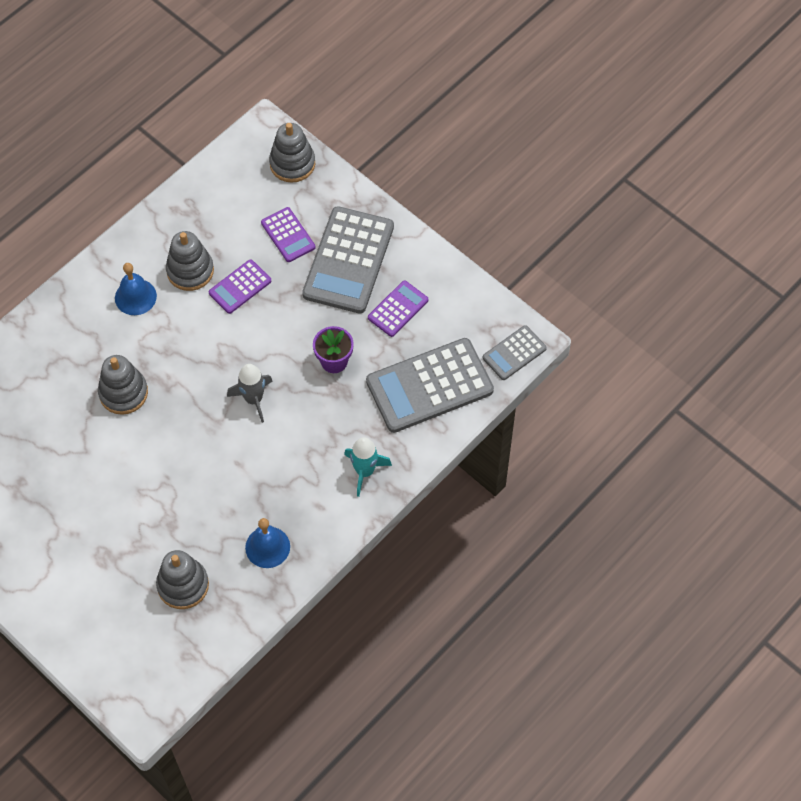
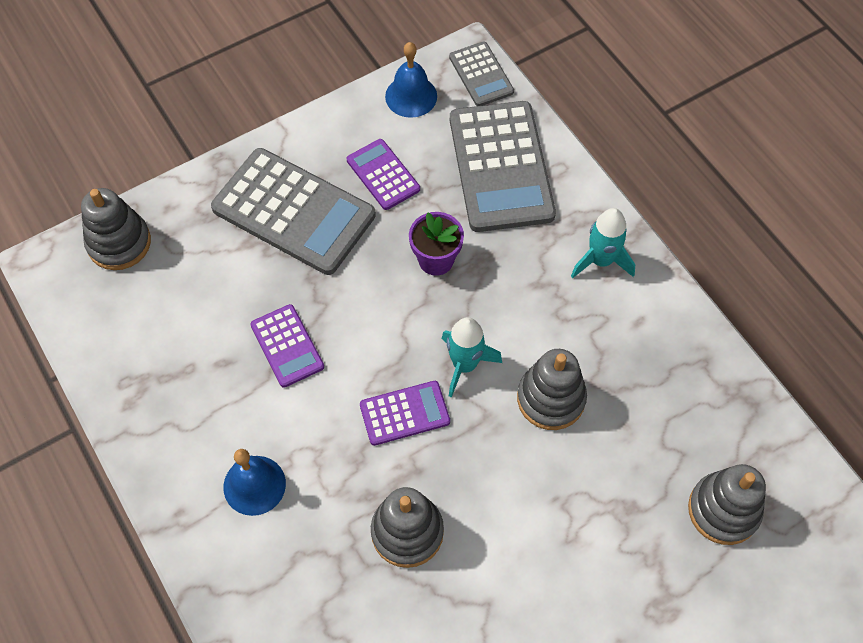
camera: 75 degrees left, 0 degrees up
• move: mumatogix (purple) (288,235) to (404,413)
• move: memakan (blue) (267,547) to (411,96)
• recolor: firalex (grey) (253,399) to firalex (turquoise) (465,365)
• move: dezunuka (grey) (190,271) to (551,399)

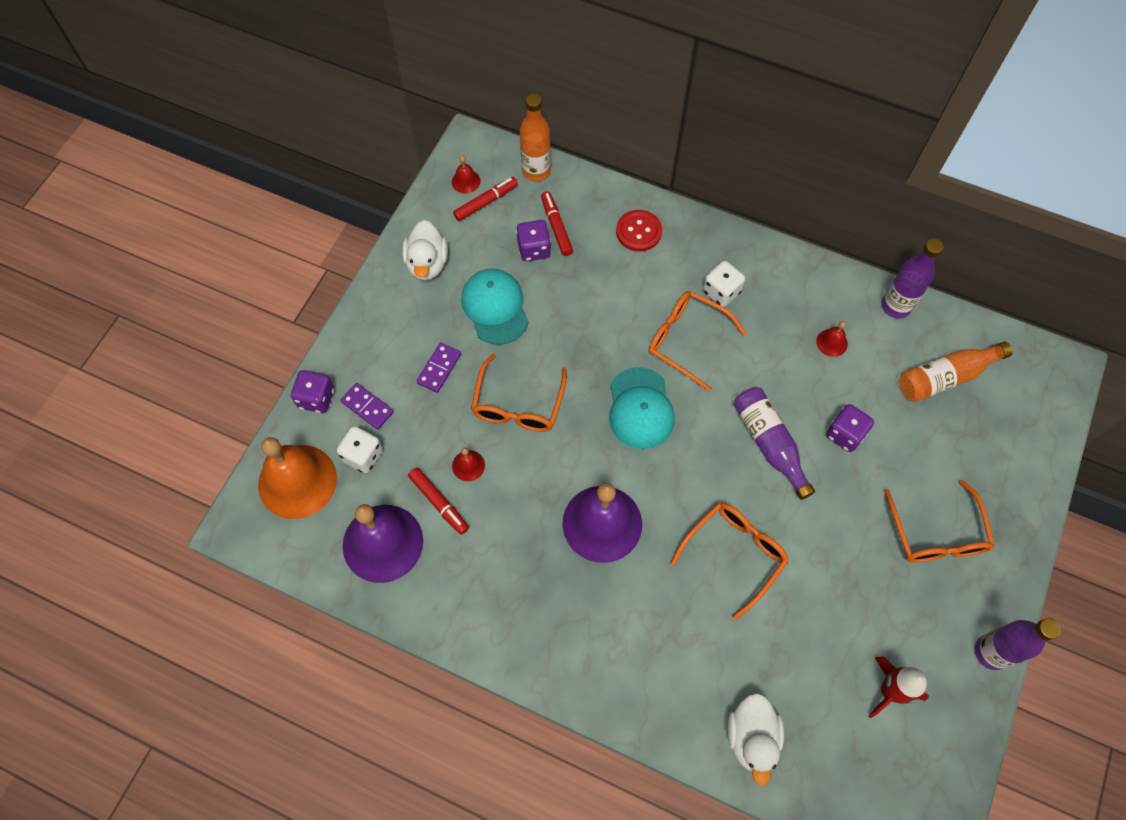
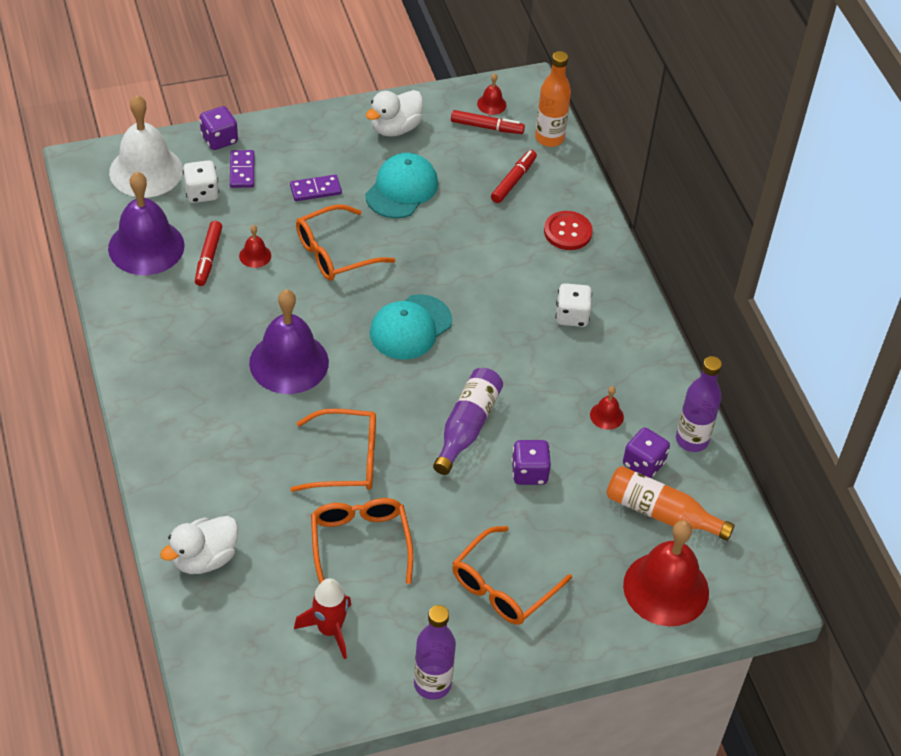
camera: 45 degrees right, 15 degrees down
• recolor: memakan (orange) (297,481) to memakan (white) (146,171)
• move: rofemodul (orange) (686,340) to (360,543)
• move: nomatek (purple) (534,249) to (643,464)
• insert: memakan (red) (666,588)

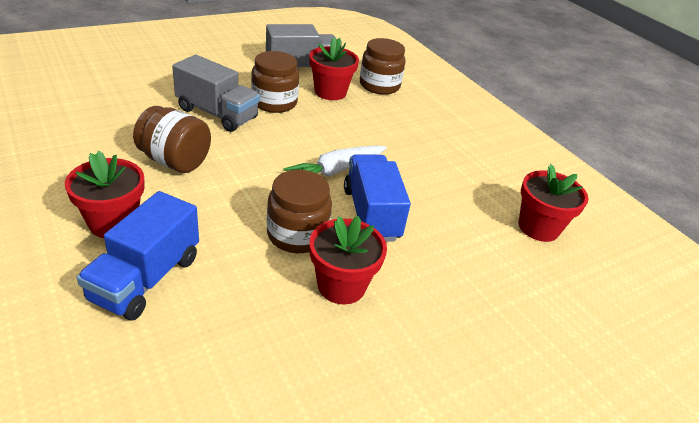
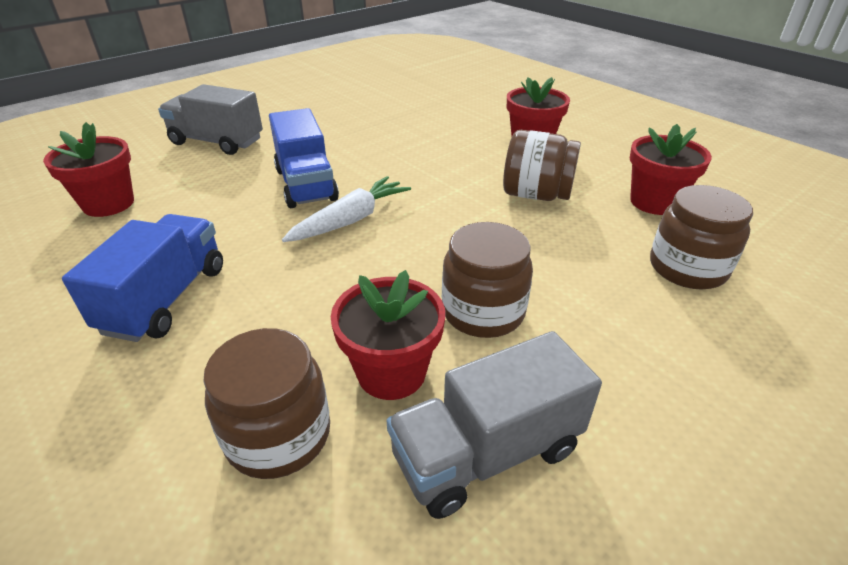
camera: 175 degrees right, 0 degrees up
• move: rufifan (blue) (146,278) to (166,299)
• move: rufifan (grey) (217,114) to (217,142)
• move: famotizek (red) (341,285) to (654,202)
• move: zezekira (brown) (297,234) to (687,268)

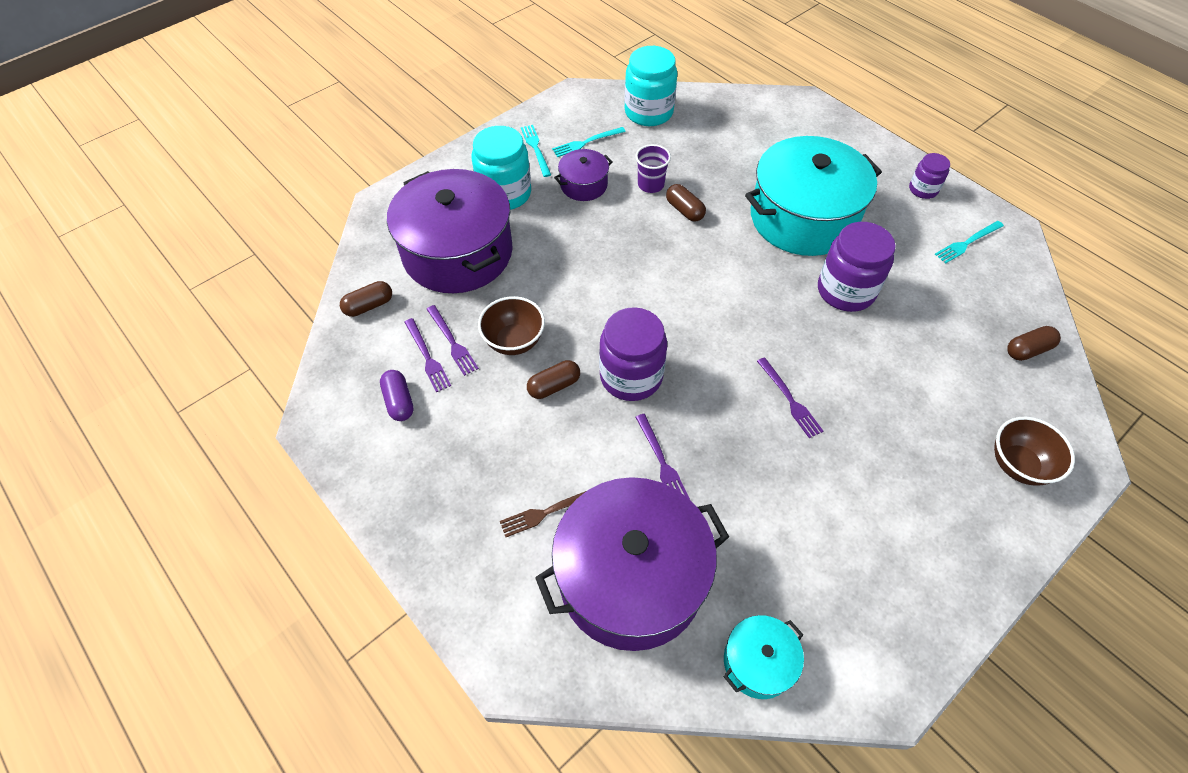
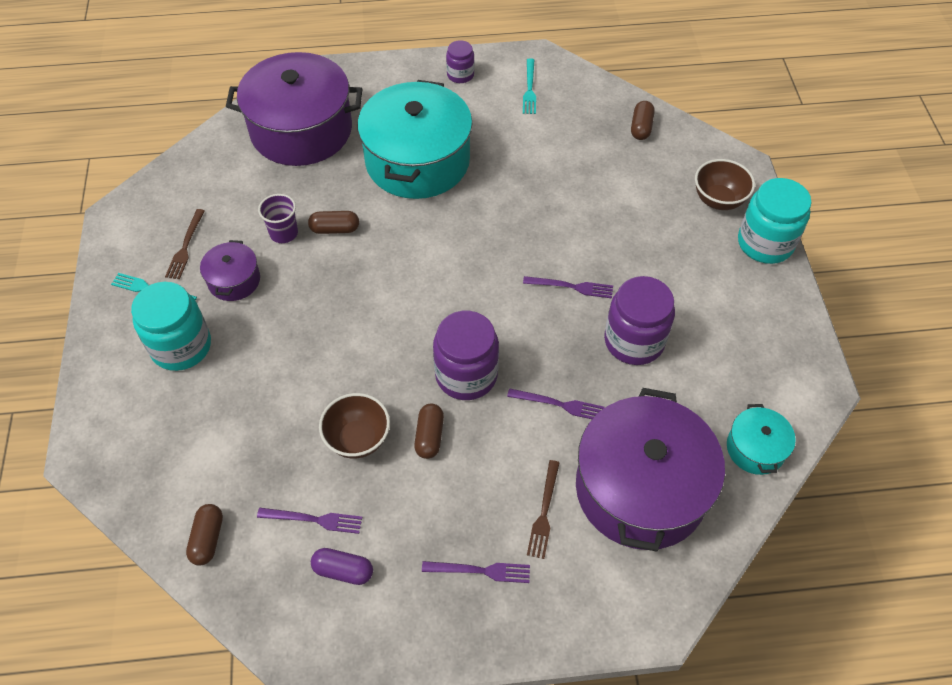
camera: 55 degrees left, 0 degrees up
• recolor: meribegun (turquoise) (586,142) to meribegun (brown) (185,246)
• move: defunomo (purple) (457,252) to (301,130)
• move: meribegun (purple) (452,342) to (480,571)
• move: zezekira (purple) (845,291) to (634,341)
• move: zezekira (turquoise) (648,112) to (765,243)

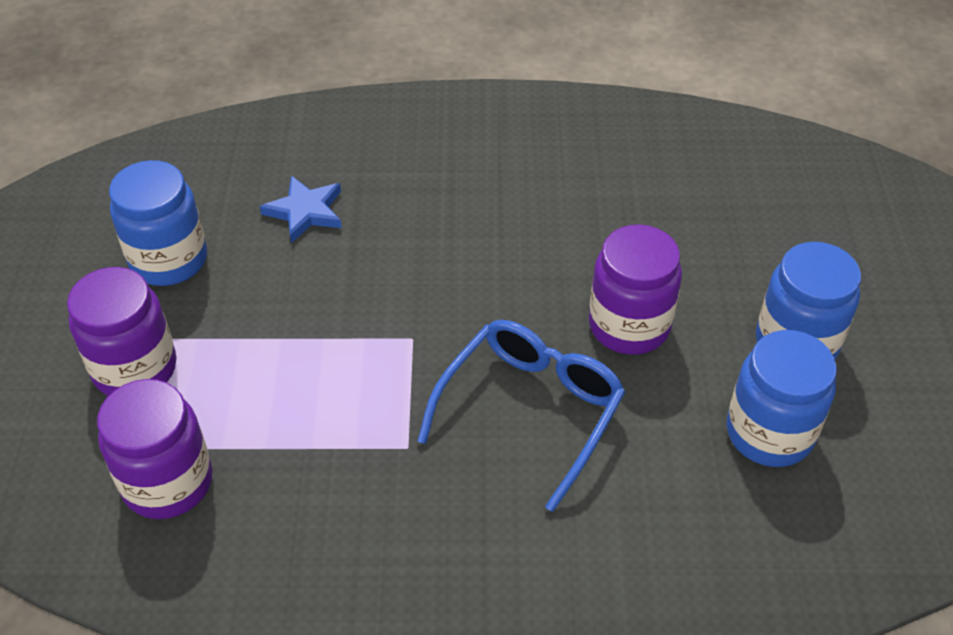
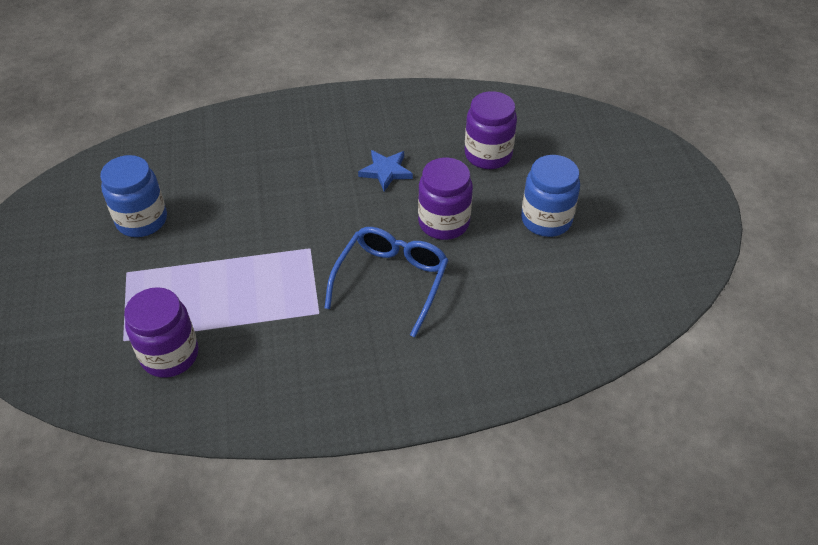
camera: 10 degrees left, 0 degrees up
• move: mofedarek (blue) (305,211) to (386,171)
• move: zezekira (purple) (135,369) to (488,155)
• delete: zezekira (blue) (769,433)

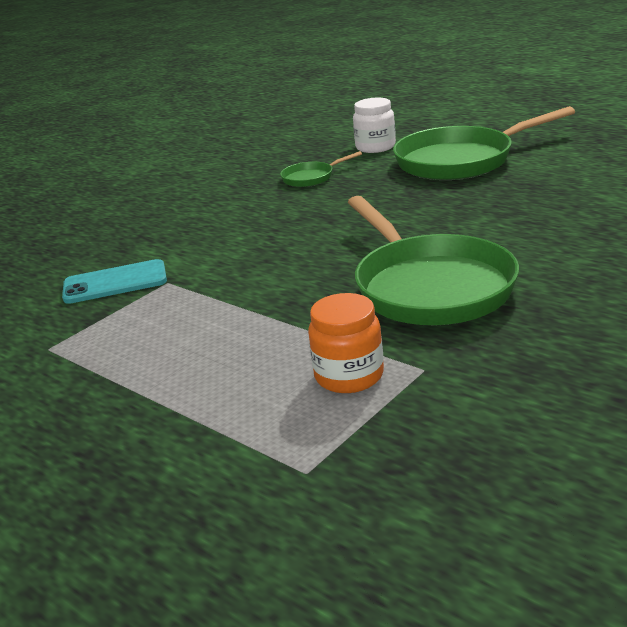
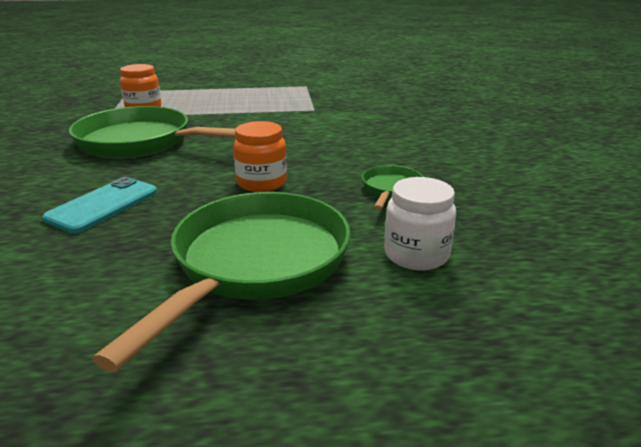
camera: 130 degrees right, 0 degrees up
• move: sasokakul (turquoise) (115,283) to (103,205)
• insert: zezekira (orange) (261,182)

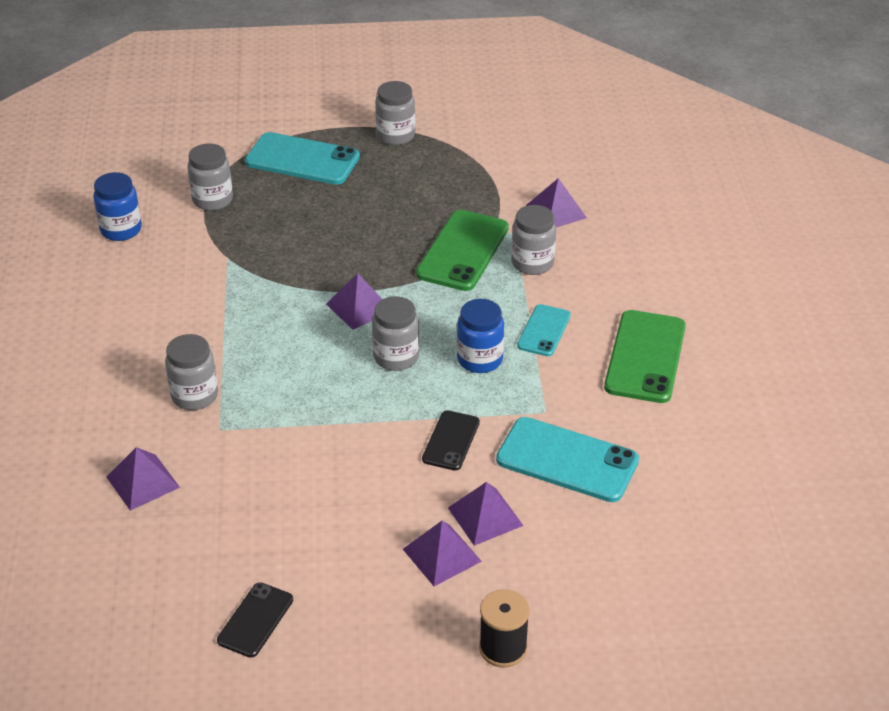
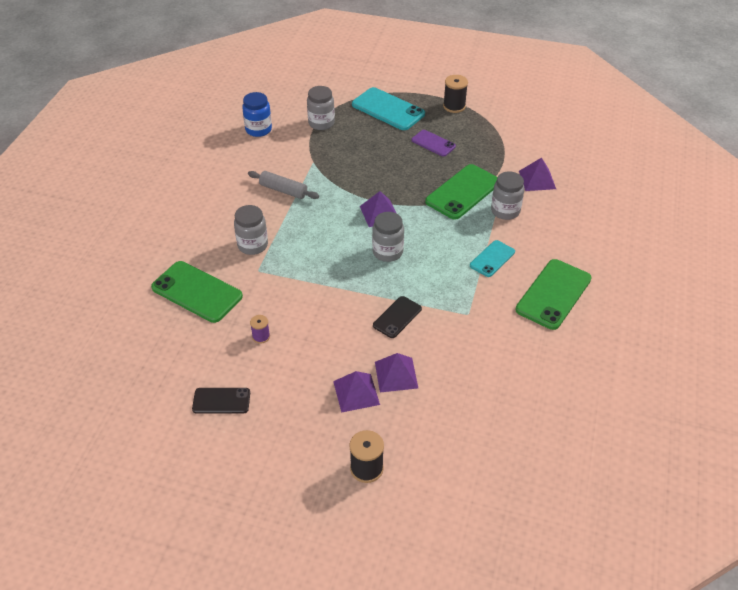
camera: 20 degrees right, 5 degrees up
• replace: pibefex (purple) (143,482) to sasokakul (green) (197,292)
• rotate: sasokakul (black) (255,620) = (221,401) 45 degrees clockwise
• insert: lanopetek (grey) (283,190)
• insert: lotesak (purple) (261,336)
• insert: sasokakul (purple) (433,143)
• replace: zezekira (grey) (395,135) to lotesak (black) (454,106)
• delete: zezekira (blue) (480,359)
• delete: sasokakul (turquoise) (567,460)

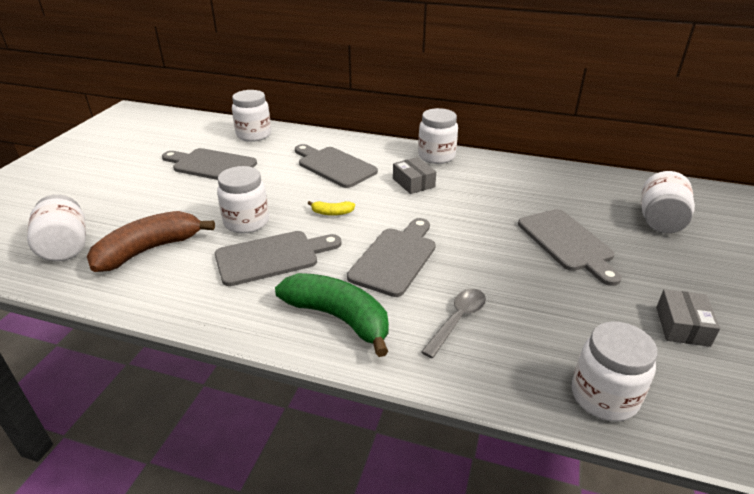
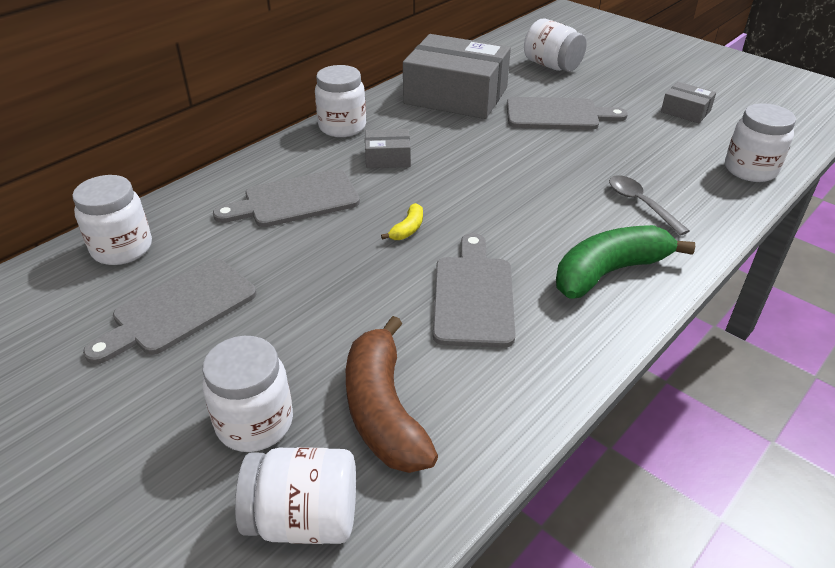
camera: 65 degrees left, 5 degrees up
• move: zezekira (white) (246,222) to (255,423)
• insert: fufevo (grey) (456,95)
• delete: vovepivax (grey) (395,258)

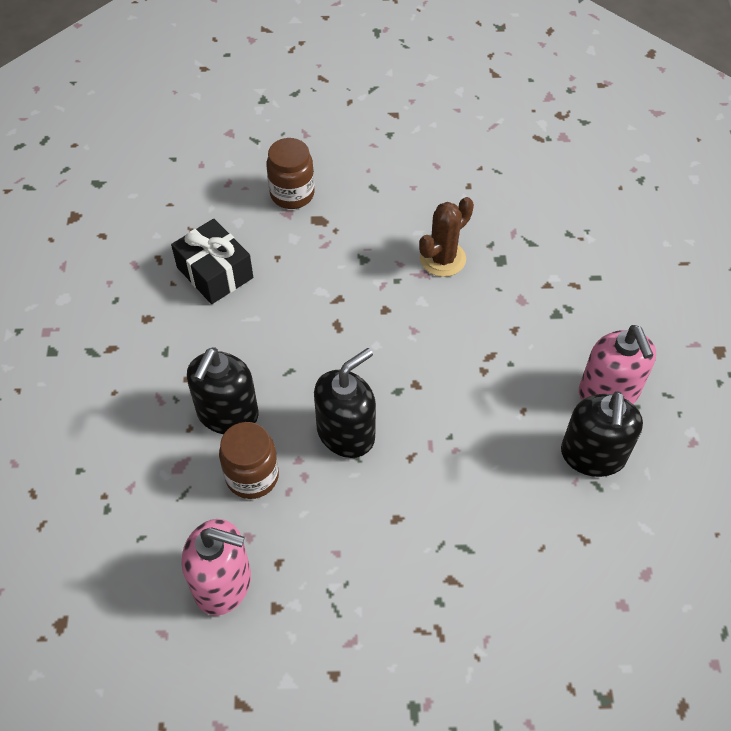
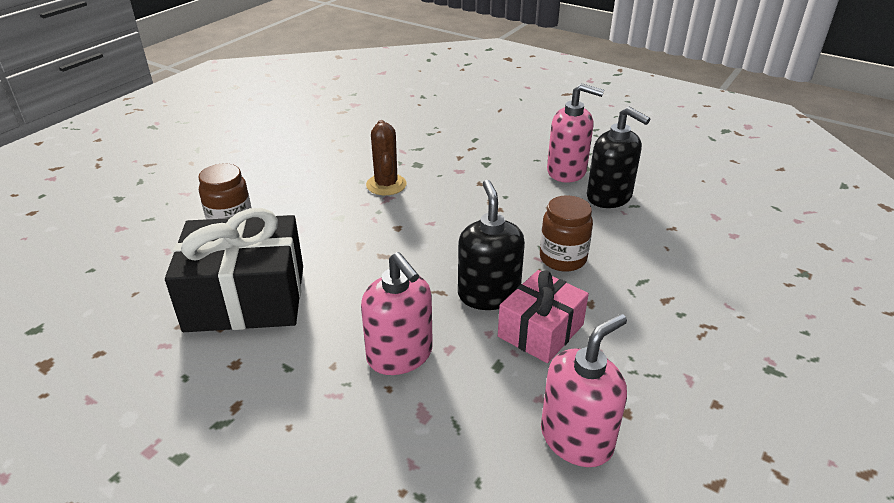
camera: 55 degrees left, 20 degrees down
• resize: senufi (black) (215,273) = (246,298) x1.65
• recolor: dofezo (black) (227,414) to dofezo (pink) (400,355)
• insert: senufi (pink) (540,330)
• move: zezekira (brown) (252,476) to (562,258)

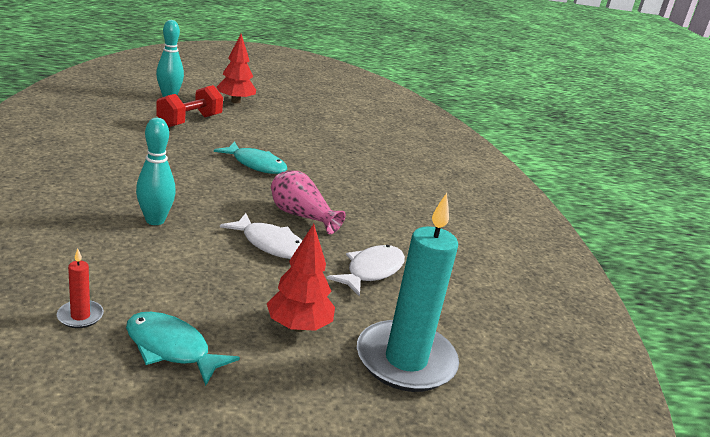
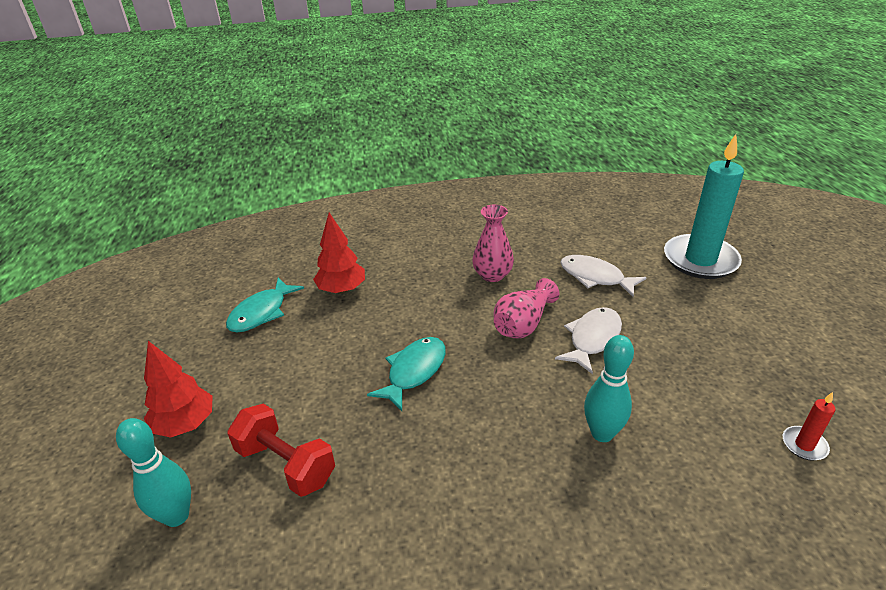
camera: 85 degrees left, 10 degrees up
• move: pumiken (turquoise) (171,349) to (261,312)
• move: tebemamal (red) (298,326) to (342,289)
• insert: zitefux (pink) (492,275)

